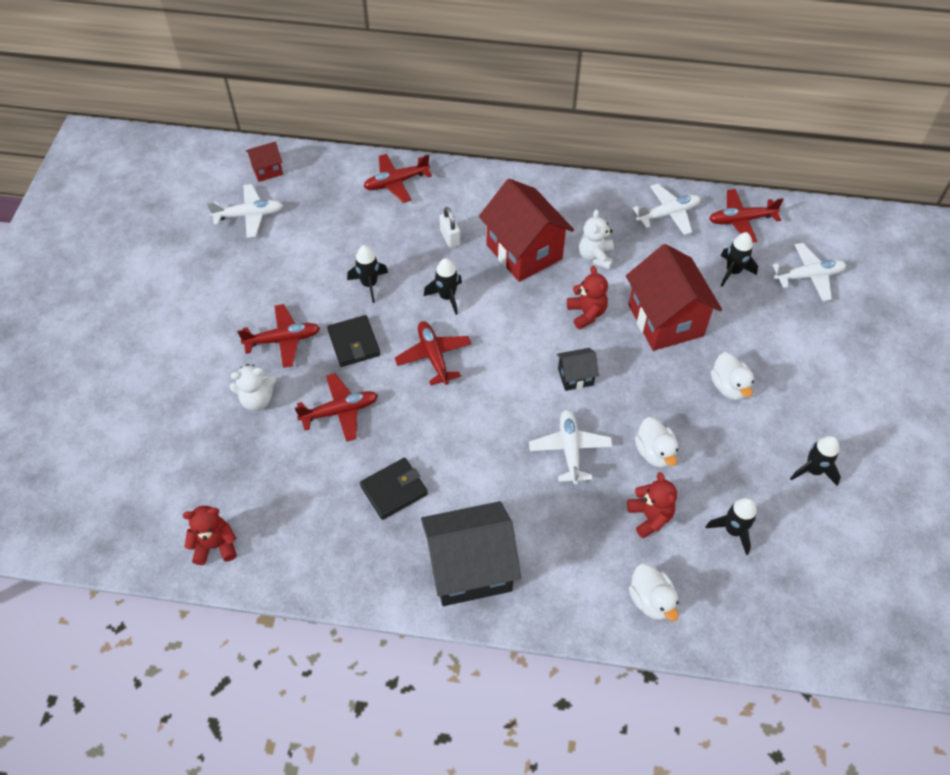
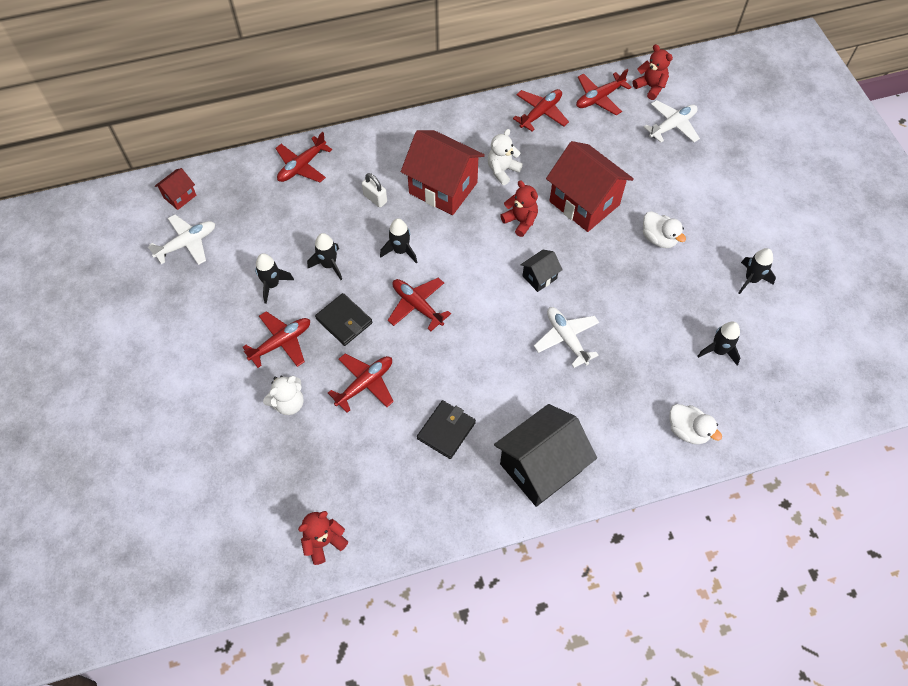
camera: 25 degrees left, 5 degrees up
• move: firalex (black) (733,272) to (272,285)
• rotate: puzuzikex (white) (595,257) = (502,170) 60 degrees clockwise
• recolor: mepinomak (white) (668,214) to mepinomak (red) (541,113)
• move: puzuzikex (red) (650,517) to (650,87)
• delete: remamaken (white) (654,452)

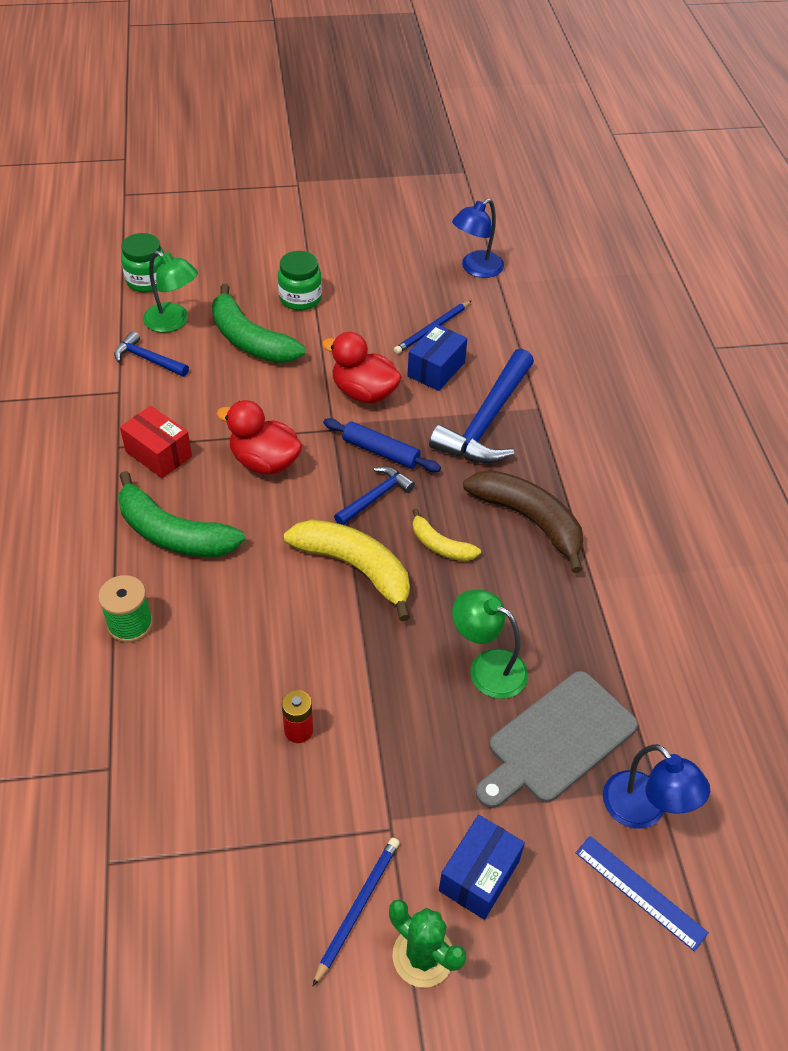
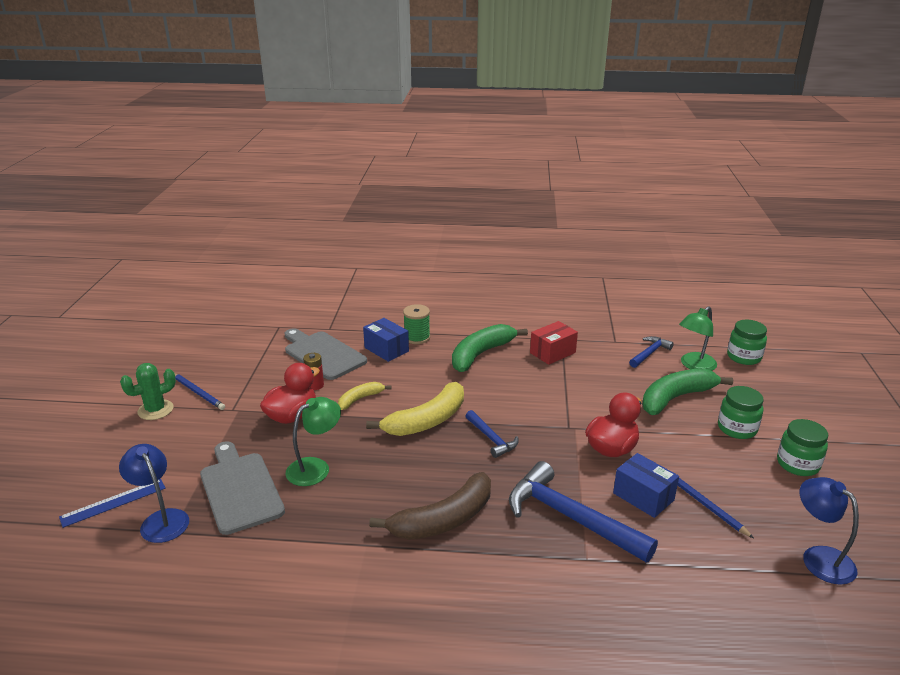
camera: 105 degrees right, 20 degrees down
• rotate: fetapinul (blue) (643,810) = (161,519) 75 degrees clockwise
• move: remamaken (red) (264,462) to (292,416)
• insert: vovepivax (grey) (322,354)
• move: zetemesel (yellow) (440,545) to (360,399)
• move: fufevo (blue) (479,876) to (386,349)
• insert: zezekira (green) (797,464)
• delete: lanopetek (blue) (381,452)

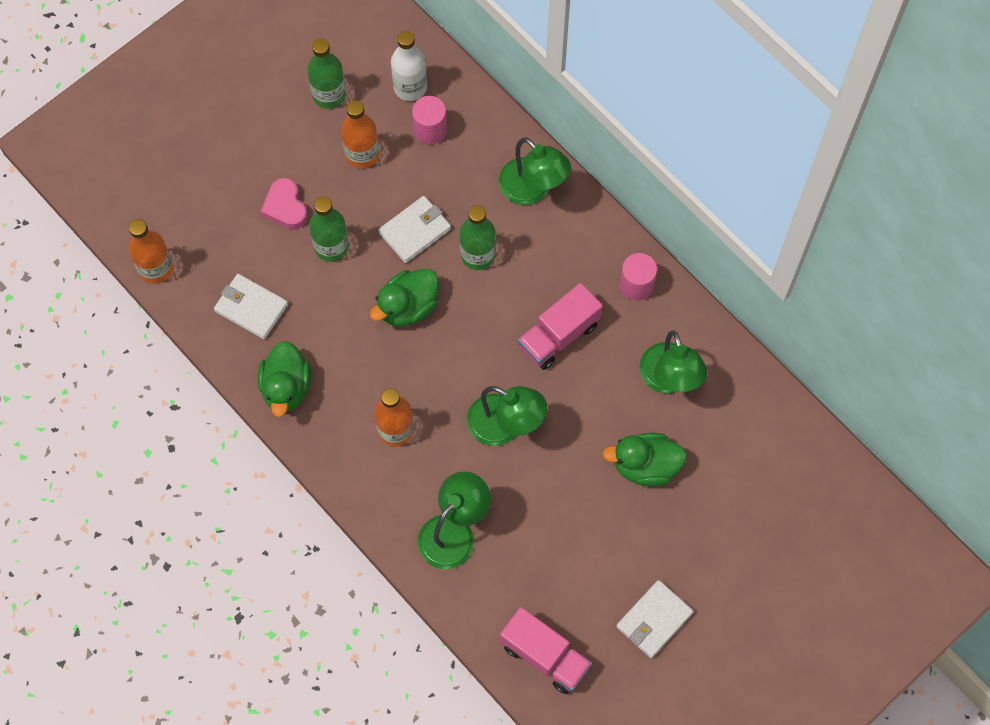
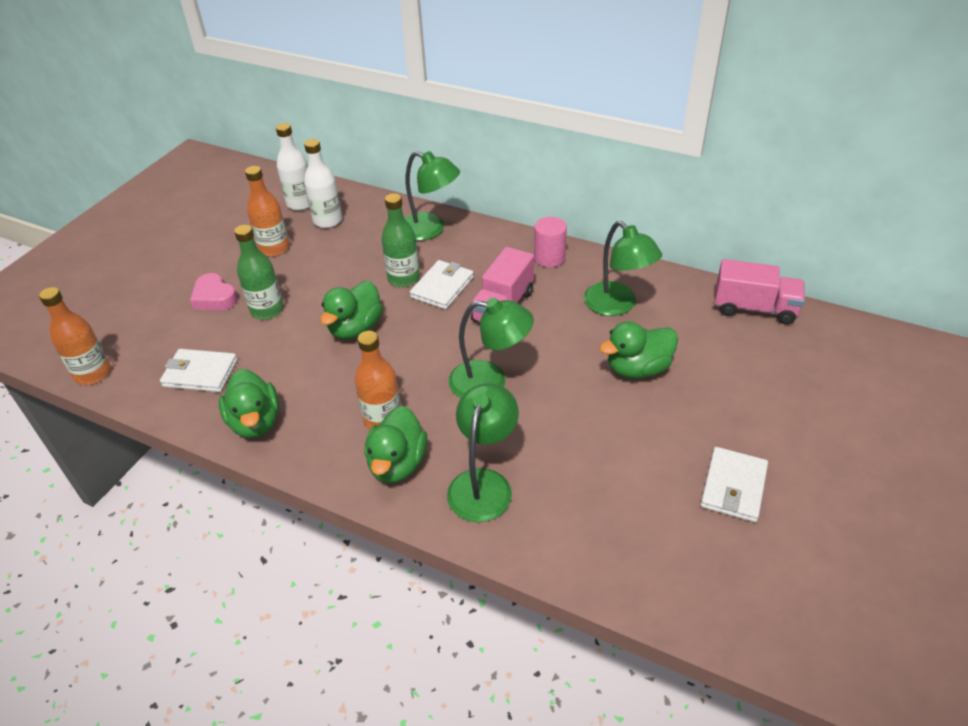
camera: 20 degrees left, 25 degrees down
• replace: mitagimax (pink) (430,130) to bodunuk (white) (328,220)
• insert: remamaken (green) (397,464)
• move: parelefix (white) (415,231) to (442,287)
• move: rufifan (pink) (545,656) to (754,308)
• delete: bodunuk (green) (329,95)

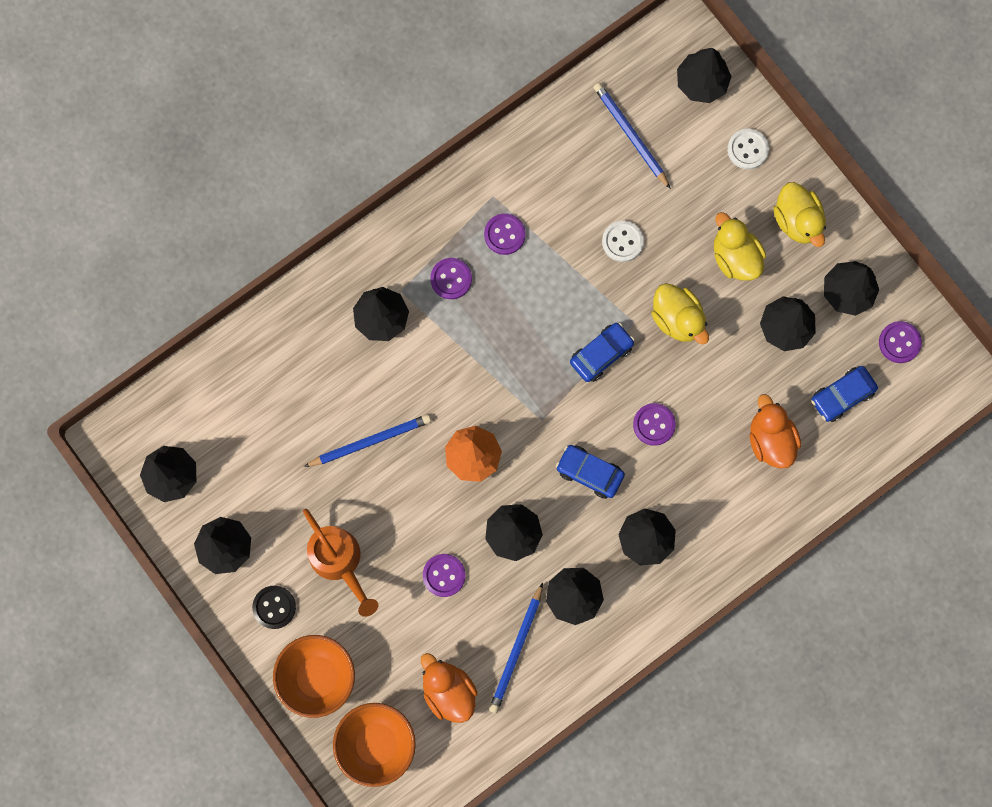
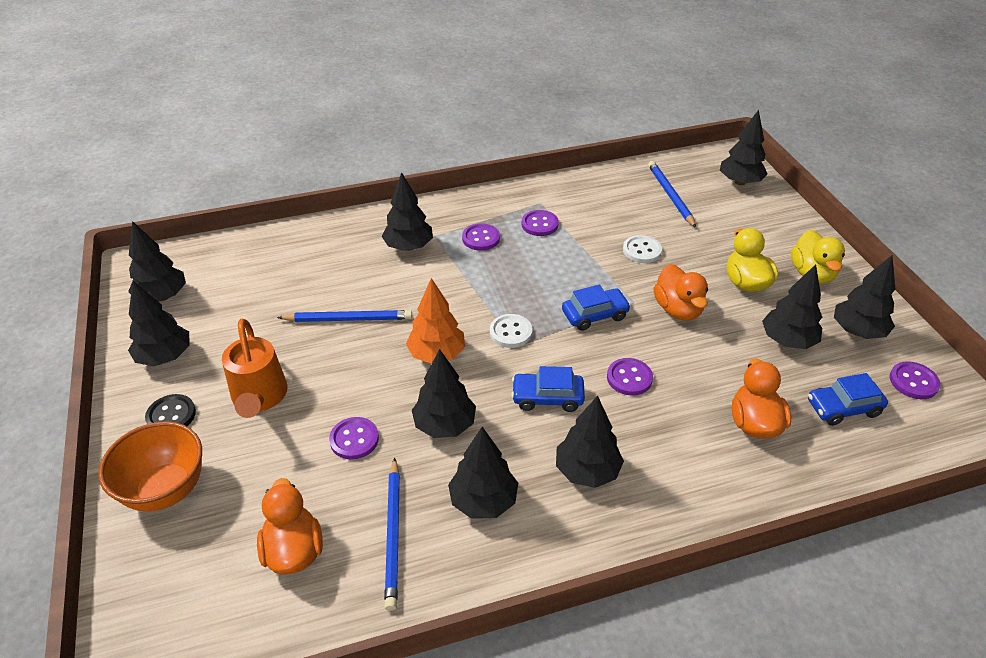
camera: 20 degrees right, 35 degrees down
• rotate: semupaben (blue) (516,650) = (393,534) 45 degrees counterclockwise
• move: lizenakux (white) (747,149) to (511,332)
• rotate: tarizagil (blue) (589,472) = (547,397) 45 degrees counterclockwise
• recolor: remamaken (yellow) (677,319) to remamaken (orange) (678,309)
• delete: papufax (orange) (377,744)

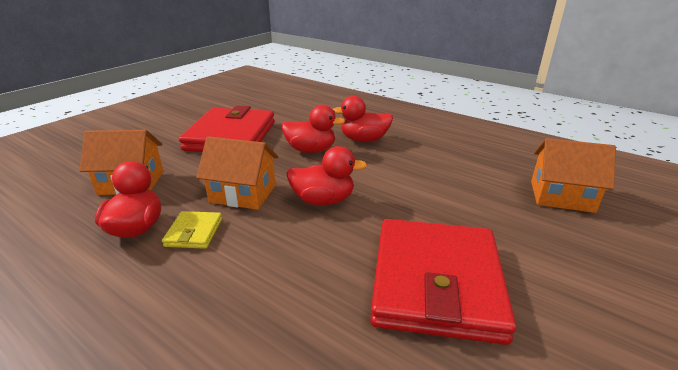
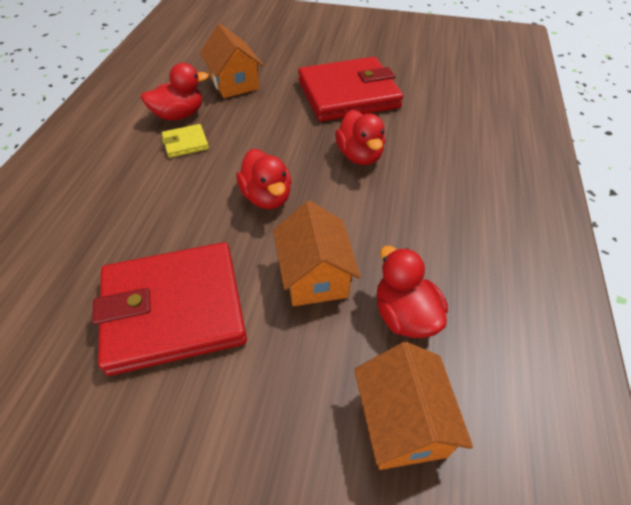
camera: 65 degrees right, 20 degrees up
• move: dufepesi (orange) (243,194) to (315,276)
• move: remamaken (red) (364,140) to (404,315)

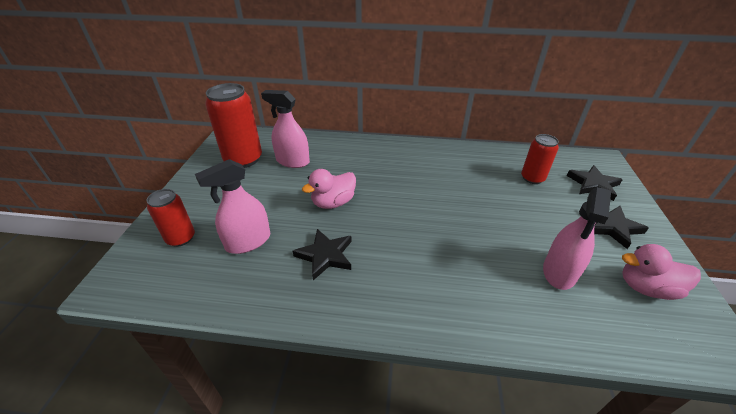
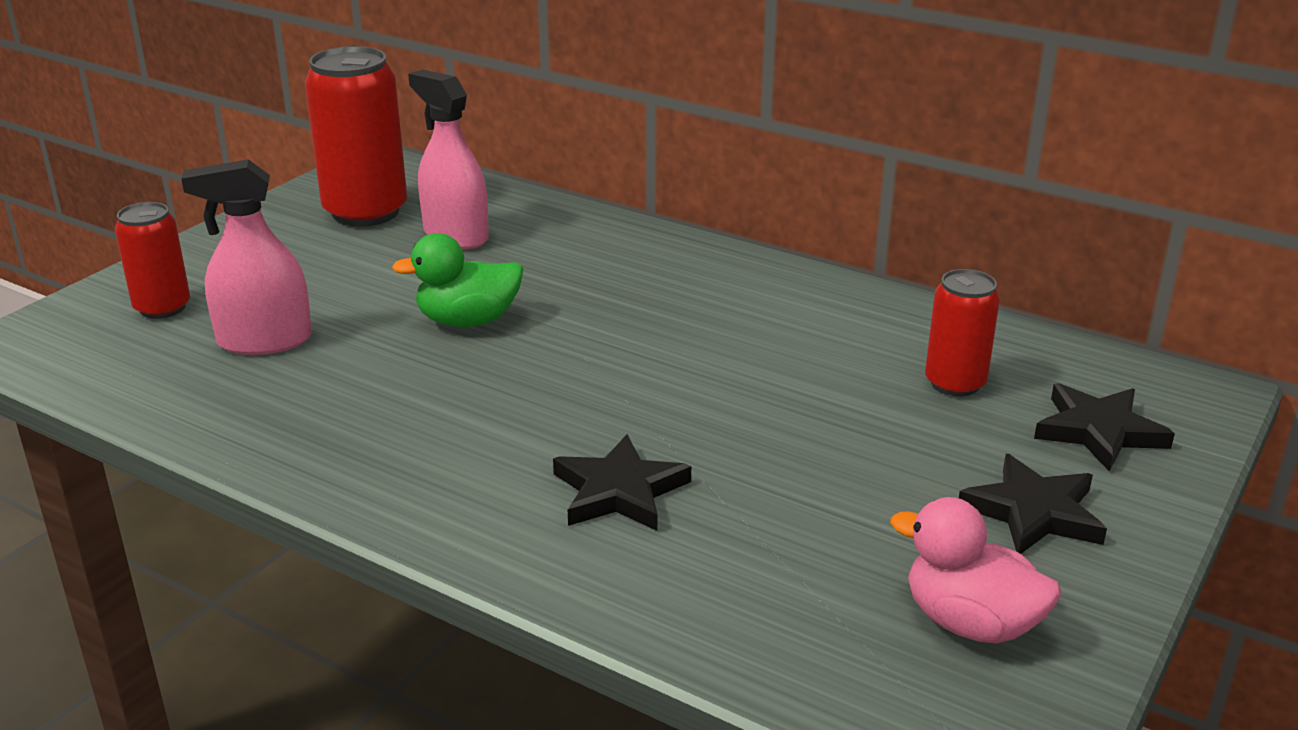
camera: 25 degrees right, 10 degrees down
• recolor: remamaken (pink) (333,202) to remamaken (green) (468,321)
• move: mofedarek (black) (325,255) to (619,491)
• delete: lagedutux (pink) (559,272)

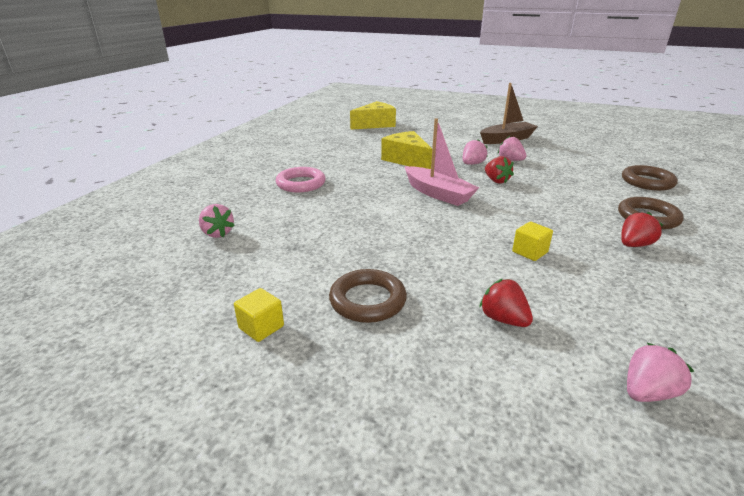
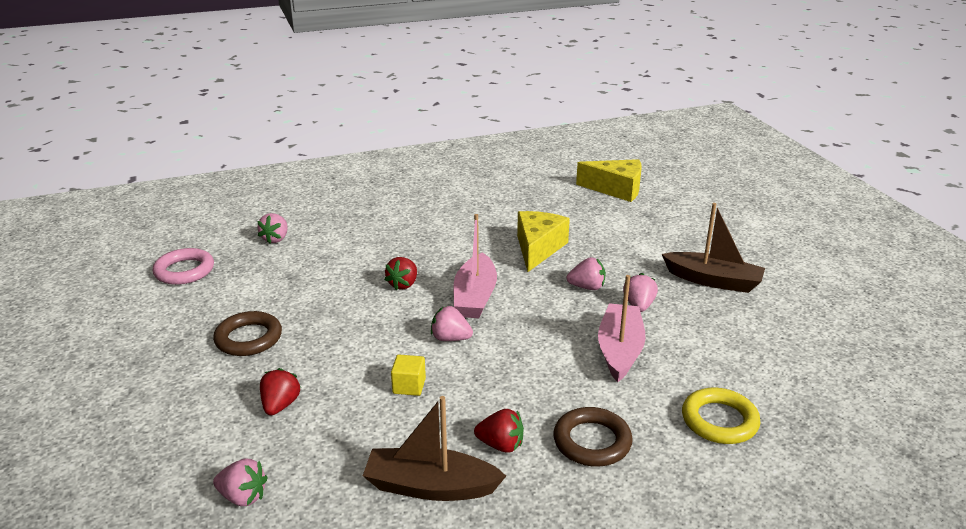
camera: 50 degrees right, 0 degrees up
• move: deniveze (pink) (301,183) to (184,271)
• insert: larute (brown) (431,487)
• move: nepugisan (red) (496,181) to (403,284)
• insert: nepugisan (pink) (450,338)
• insert: larute (pink) (620,350)
• recolor: deniveze (brown) (647,182) to deniveze (yellow) (719,421)
• delete: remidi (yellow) (261,327)

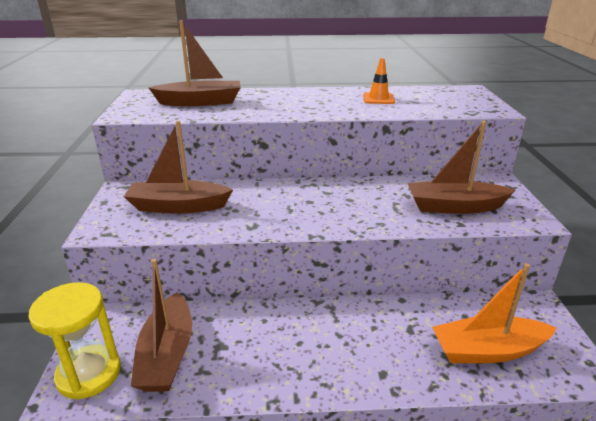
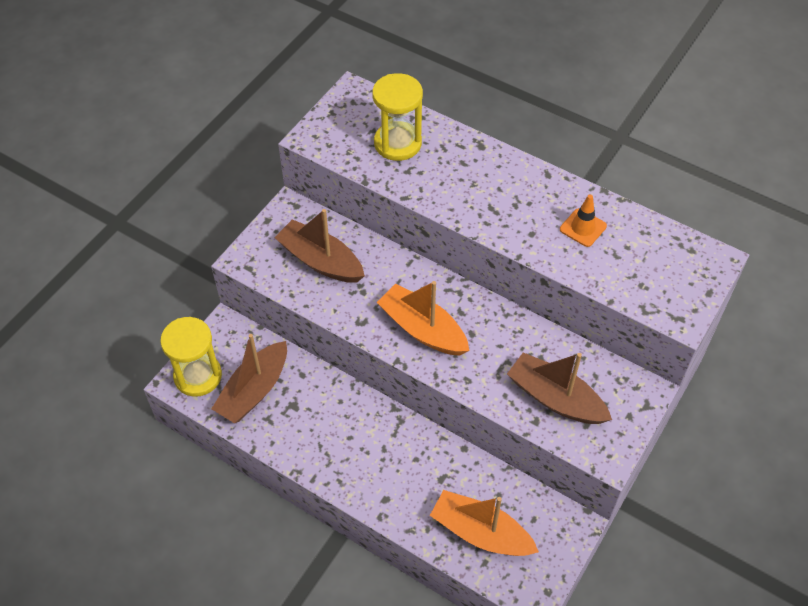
camera: 35 degrees right, 25 degrees up
• replace: larute (brown) (200,102) to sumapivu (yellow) (397,143)
• insert: larute (orange) (423,329)

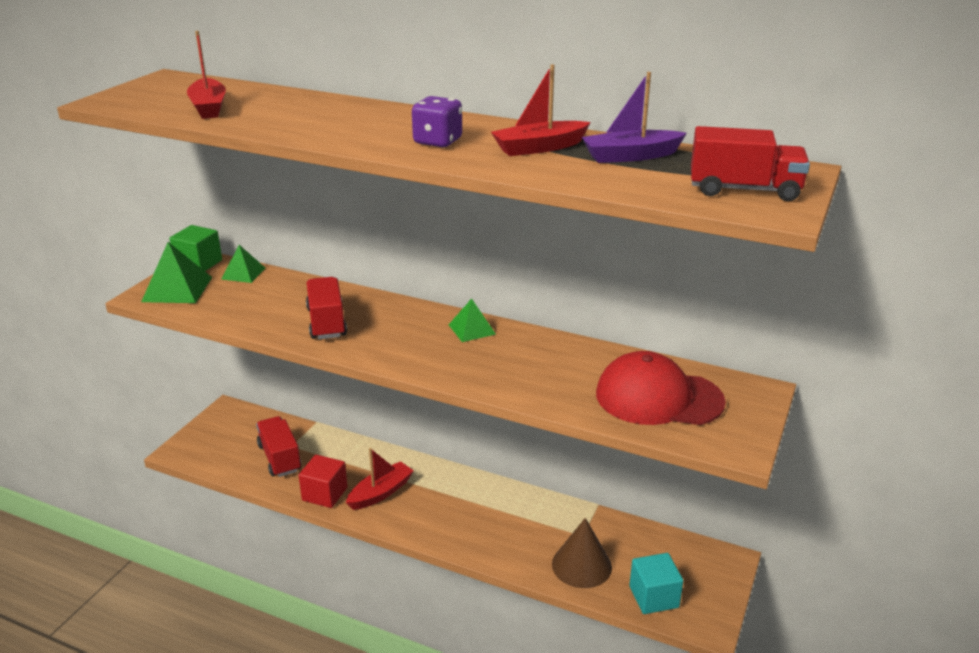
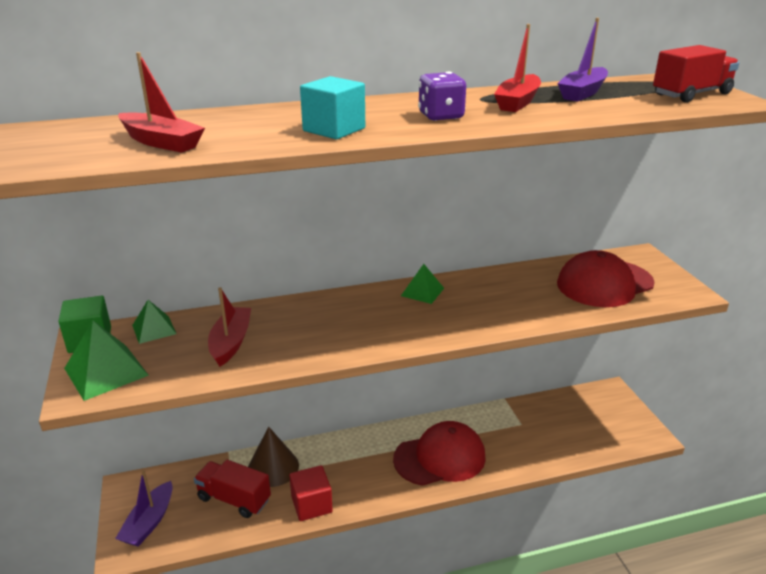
camera: 40 degrees left, 0 degrees up
• insert: larute (purple) (149,522)
• move: larute (red) (381,493) to (231,342)
• move: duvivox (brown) (581,565) to (273,467)
• move: remidi (turquoise) (654,597) to (334,129)
• insert: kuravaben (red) (440,457)
• delete: rufifan (red) (326,322)

